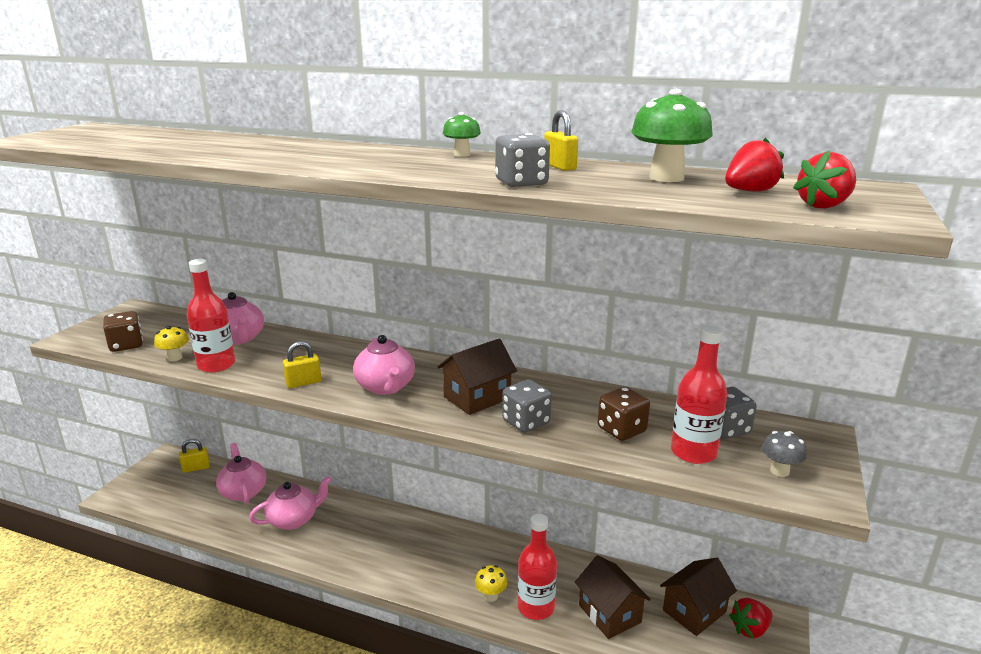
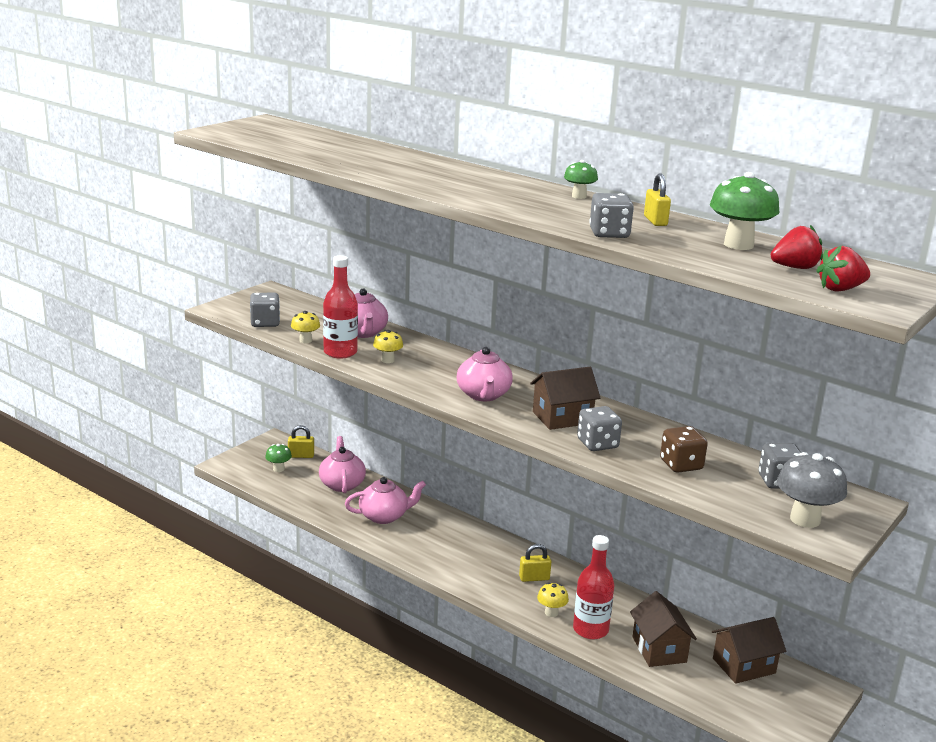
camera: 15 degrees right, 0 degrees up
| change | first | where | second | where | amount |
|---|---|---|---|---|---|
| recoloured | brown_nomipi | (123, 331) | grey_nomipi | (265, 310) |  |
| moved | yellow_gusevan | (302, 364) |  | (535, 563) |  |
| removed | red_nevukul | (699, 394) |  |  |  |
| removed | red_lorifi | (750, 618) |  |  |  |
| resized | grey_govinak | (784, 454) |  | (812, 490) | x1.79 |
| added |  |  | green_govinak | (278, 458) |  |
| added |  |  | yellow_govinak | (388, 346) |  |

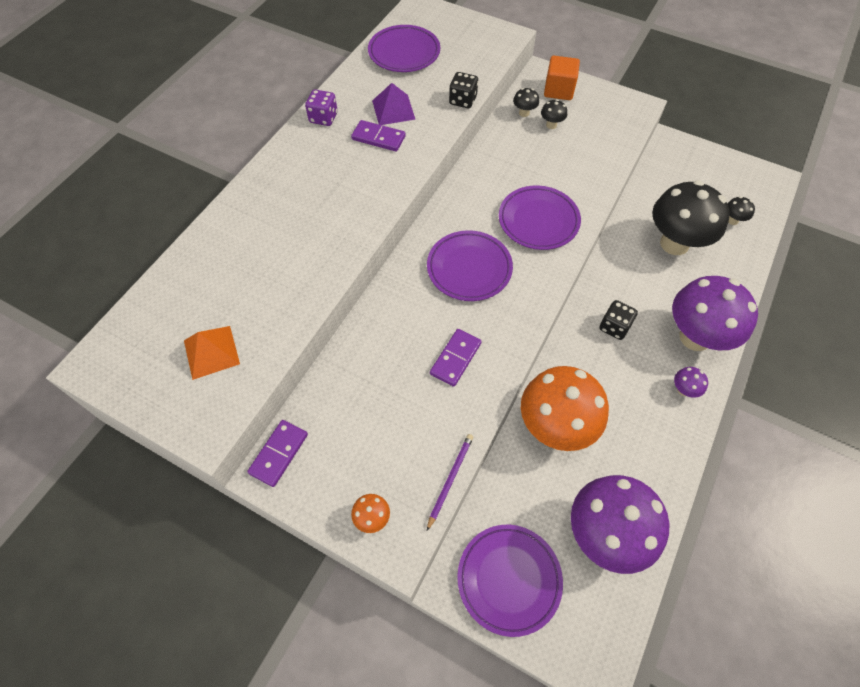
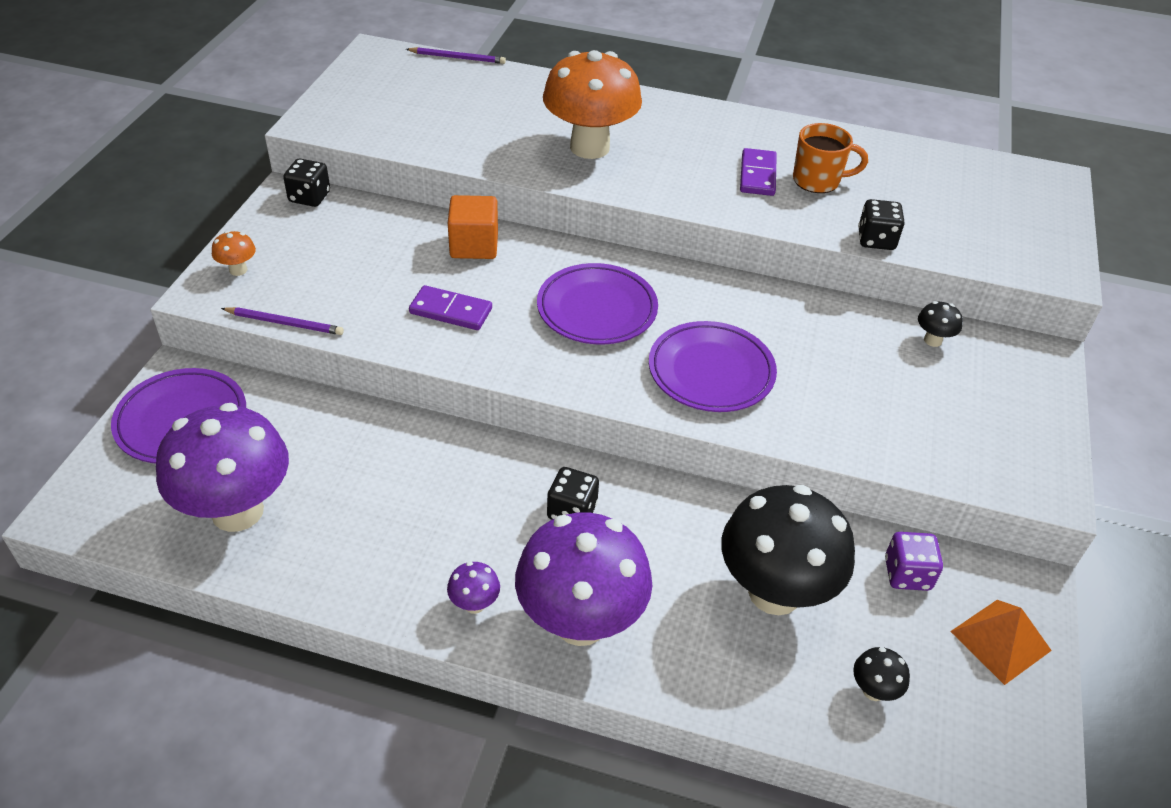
camera: 75 degrees right, 15 degrees down
| change | first | where | second | where | amount |
|---|---|---|---|---|---|
| moved | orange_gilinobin | (212, 353) |  | (1001, 642) |  |
| replaced | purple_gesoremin | (277, 453) | black_nomipi | (306, 183) |  |
| moved | purple_nomipi | (321, 107) |  | (914, 561) |  |
| removed | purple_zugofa | (404, 48) |  |  |  |
| replaced | purple_gilinobin | (394, 104) | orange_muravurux | (830, 158) |  |
| moved | orange_govinak | (565, 408) |  | (592, 104) |  |
| removed | black_govinak | (554, 114) |  |  |  |
| moved | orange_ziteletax | (562, 78) |  | (473, 227) |  |
| added |  |  | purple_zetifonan | (456, 55) |  |

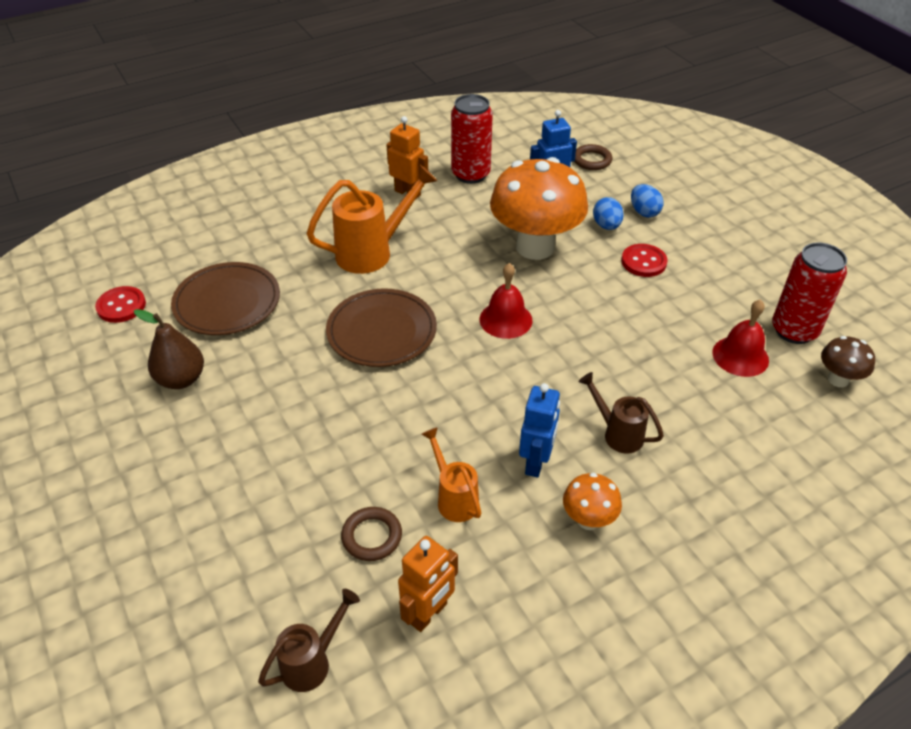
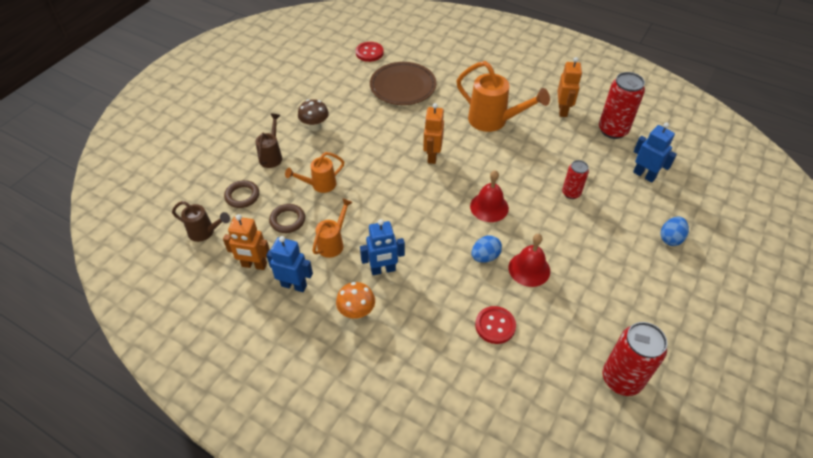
camera: 60 degrees right, 5 degrees up
| change | first | where | second | where | amount |
|---|---|---|---|---|---|
| removed | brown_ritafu | (169, 349) |  |  |  |
| replaced | brown_zugofa | (381, 328) | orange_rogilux | (433, 133) |  |
| replaced | orange_govinak | (539, 208) | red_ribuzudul | (575, 179) |  |
| moved | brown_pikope | (593, 157) |  | (241, 194) |  |
| moved | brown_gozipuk | (621, 413) |  | (268, 141) |  |
| moved | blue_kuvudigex | (608, 213) |  | (486, 249) |  |
| moved | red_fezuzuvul | (644, 260) |  | (495, 325) |  |
| moved | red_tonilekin | (740, 338) |  | (529, 260) |  |
| moved | brown_govinak | (848, 361) |  | (313, 115) |  |
| added |  |  | blue_rogilux | (289, 264) |  |
| added |  |  | orange_gozipuk | (314, 172) |  |

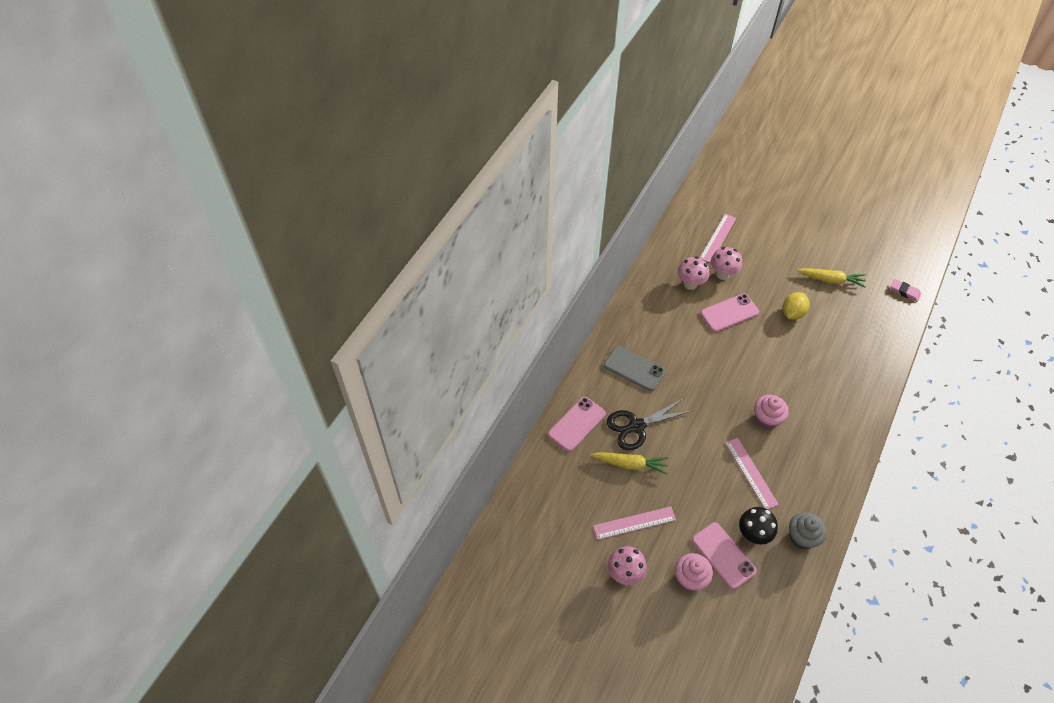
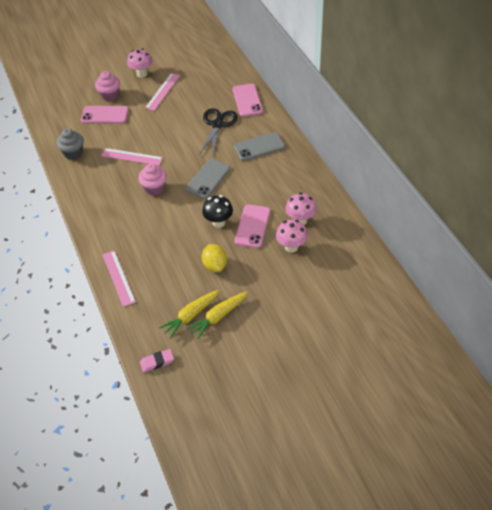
camera: 130 degrees right, 5 degrees down
| change | first | where | second | where | amount |
|---|---|---|---|---|---|
| moved | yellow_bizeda | (629, 463) |  | (189, 314) |  |
| moved | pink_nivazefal | (718, 238) |  | (119, 279) |  |
| moved | black_govinak | (758, 526) |  | (217, 211) |  |
| added |  |  | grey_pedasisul | (208, 179) |  |

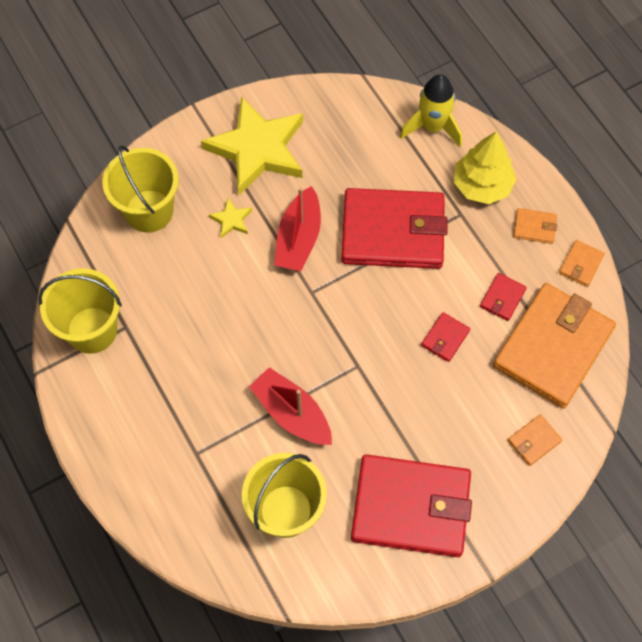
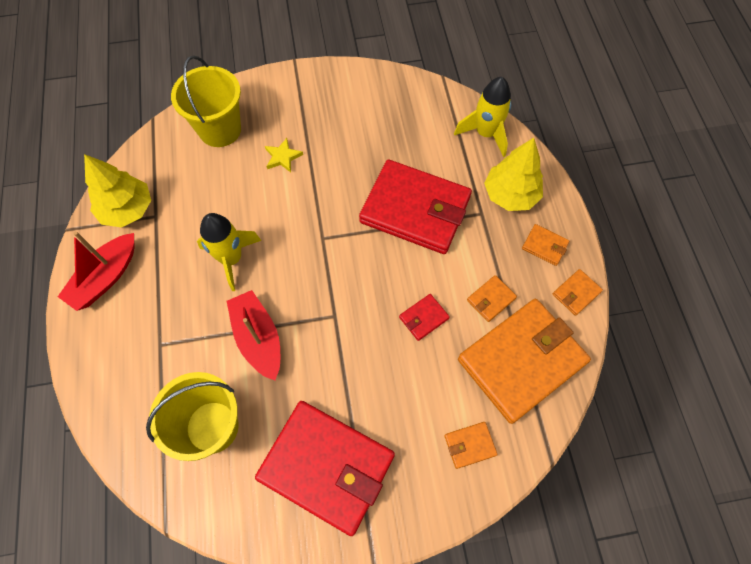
camera: 20 degrees right, 0 degrees up
| change | first | where | second | where | amount |
|---|---|---|---|---|---|
| replaced | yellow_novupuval | (80, 311) | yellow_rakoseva | (117, 190) |  |
| removed | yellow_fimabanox | (252, 145) |  |  |  |
| moved | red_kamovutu | (298, 228) |  | (96, 271) |  |
| recoloured | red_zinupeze | (503, 297) | orange_zinupeze | (492, 298) |  |
| added |  |  | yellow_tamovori | (229, 252) |  |

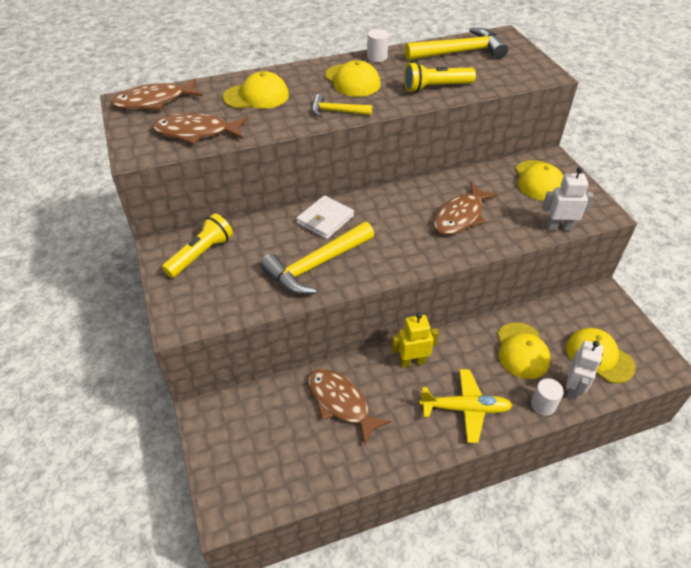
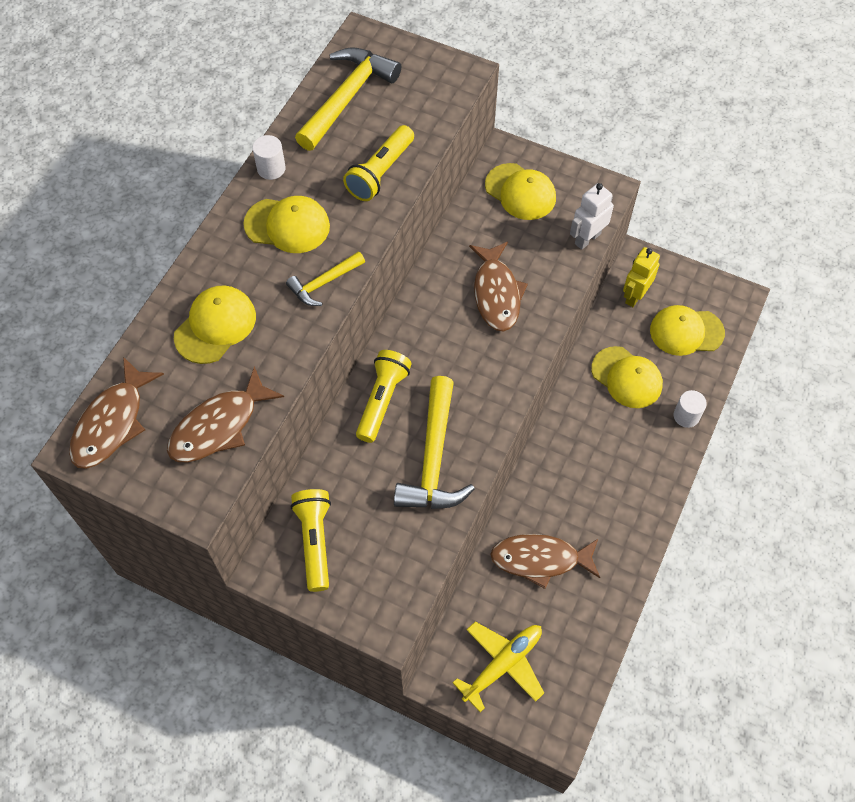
camera: 45 degrees left, 15 degrees up
| change | first | where | second | where | amount |
|---|---|---|---|---|---|
| replaced | white_zinupeze | (325, 217) | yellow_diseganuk | (384, 396) |  |
| moved | yellow_rogilux | (415, 340) |  | (641, 277) |  |
| moved | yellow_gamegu | (466, 406) |  | (498, 667) |  |
| removed | white_rogilux | (584, 371) |  |  |  |

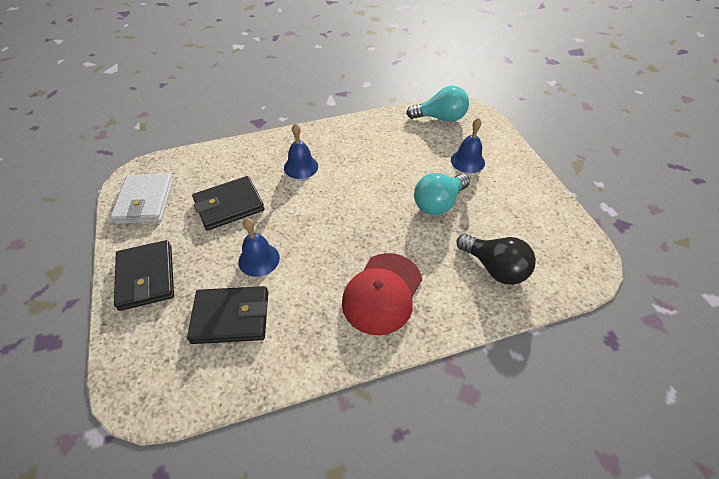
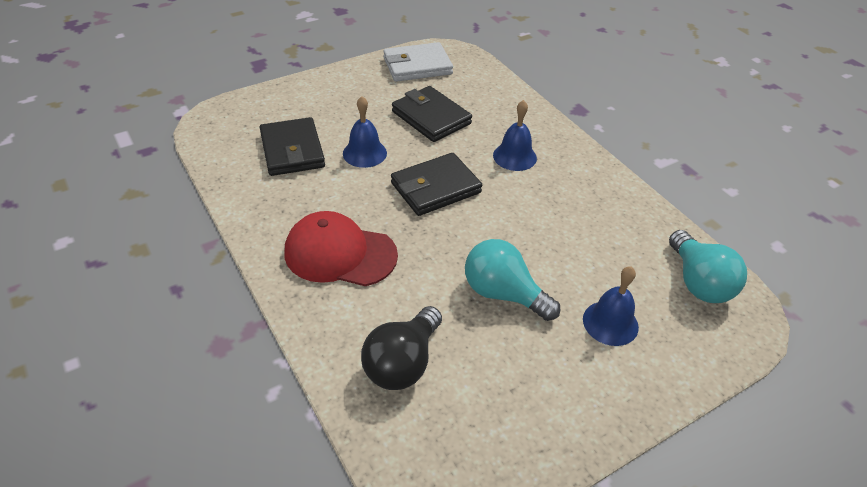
camera: 75 degrees right, 5 degrees down
| change | first | where | second | where | amount |
|---|---|---|---|---|---|
| moved | black_zinupeze | (144, 275) |  | (436, 184) |  |

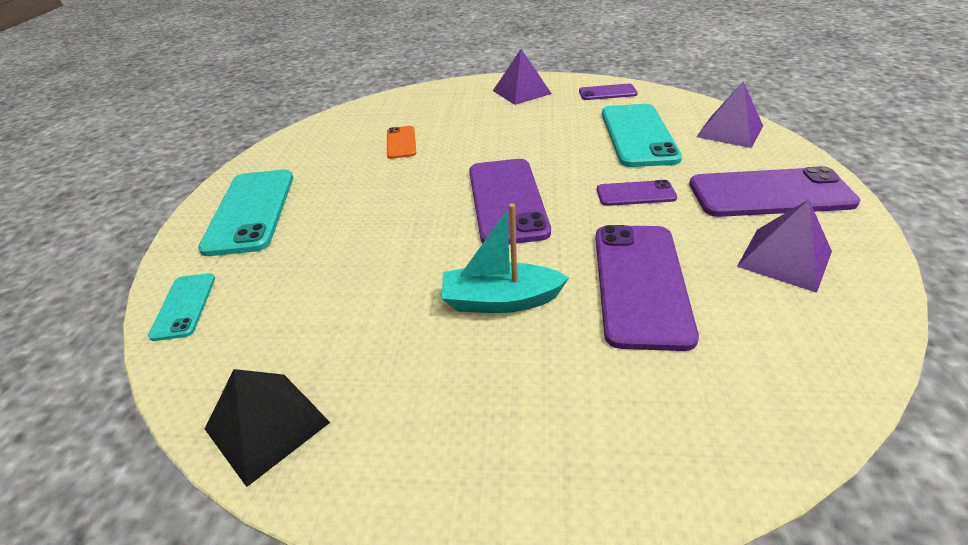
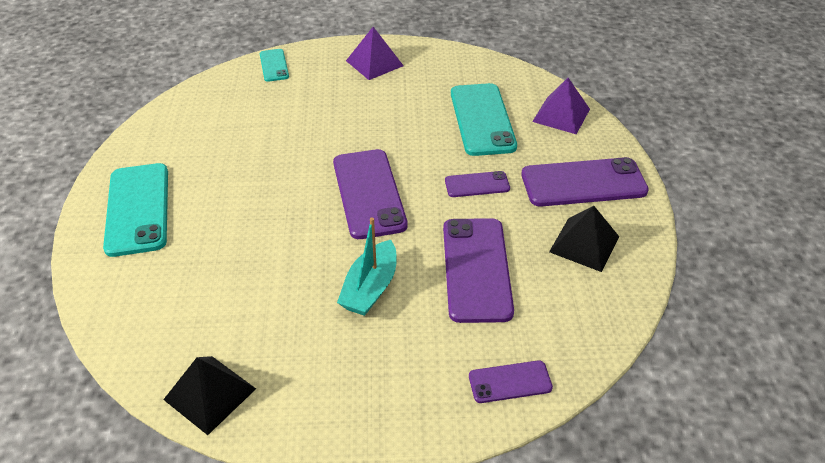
camera: 10 degrees left, 5 degrees up
| change | first | where | second | where | amount |
|---|---|---|---|---|---|
| moved | turquoise_pedasisul | (181, 307) |  | (274, 65) |  |
| removed | orange_pedasisul | (401, 142) |  |  |  |
| turned | turquoise_kamovutu | (505, 258) |  | (367, 266) | 60 degrees counterclockwise |
| moved | purple_pedasisul | (608, 92) |  | (511, 382) |  |
| recoloured | purple_gilinobin | (784, 246) | black_gilinobin | (584, 239) |  |

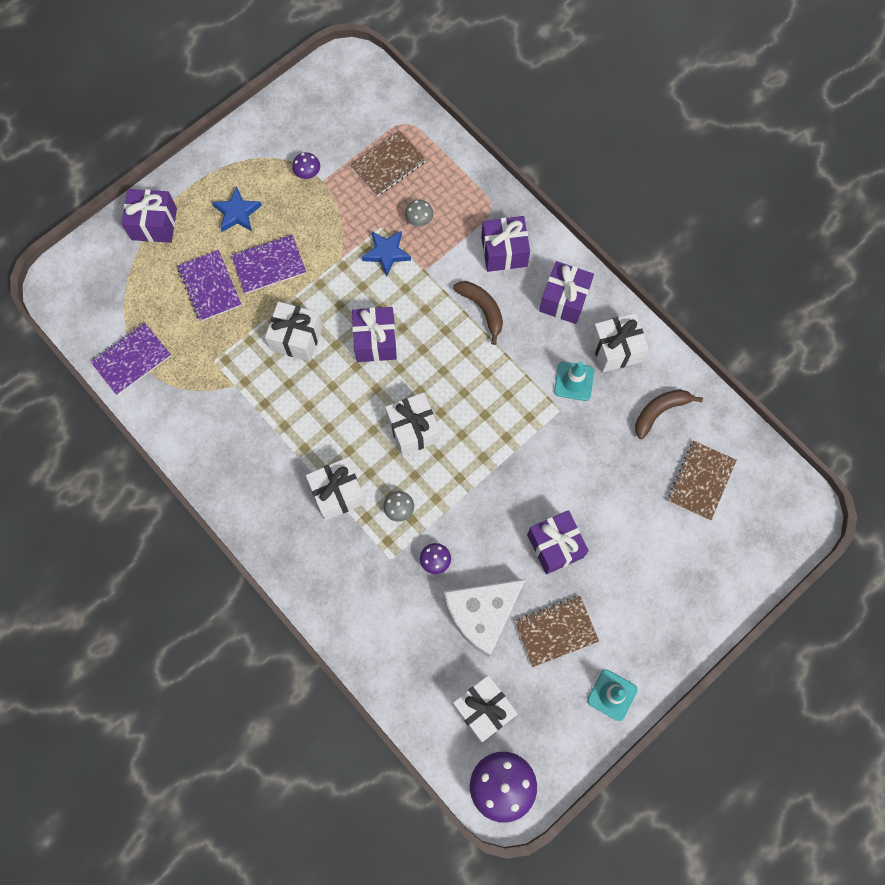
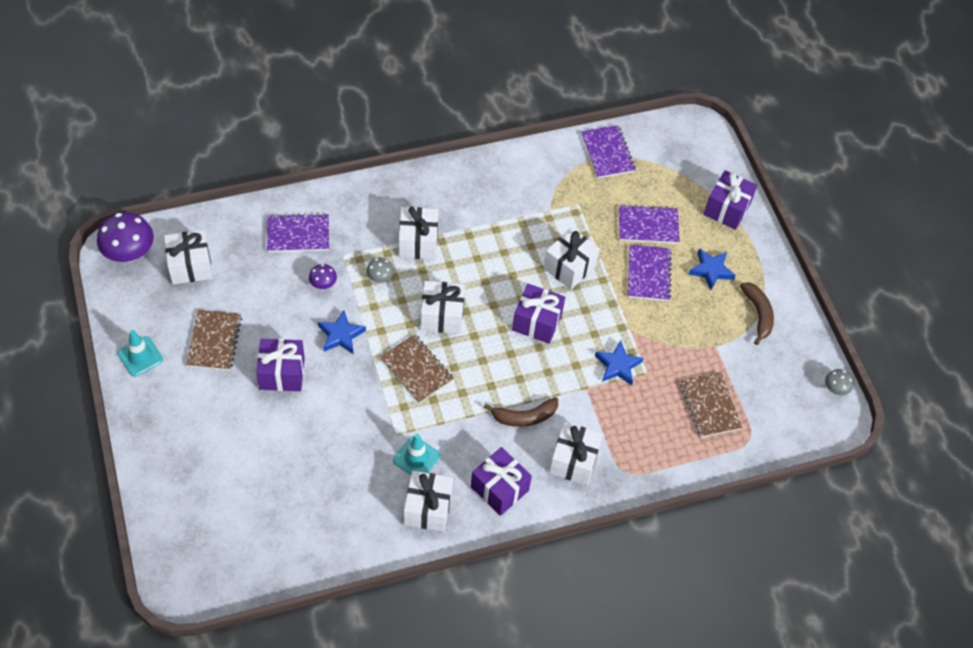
camera: 110 degrees right, 15 degrees down
| change | first | where | second | where | amount |
|---|---|---|---|---|---|
| removed | purple_govinak | (306, 165) |  |  |  |
| moved | grey_govinak | (419, 213) |  | (839, 382) |  |
| removed | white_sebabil | (485, 618) |  |  |  |
| recoloured | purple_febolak | (505, 244) | white_febolak | (576, 453) |  |
| moved | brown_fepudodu | (669, 414) |  | (757, 314) |  |
| moved | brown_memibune | (702, 480) |  | (417, 368) |  |
| added |  |  | purple_memibune | (298, 232) |  |
| added |  |  | blue_fimabanox | (342, 332) |  |

